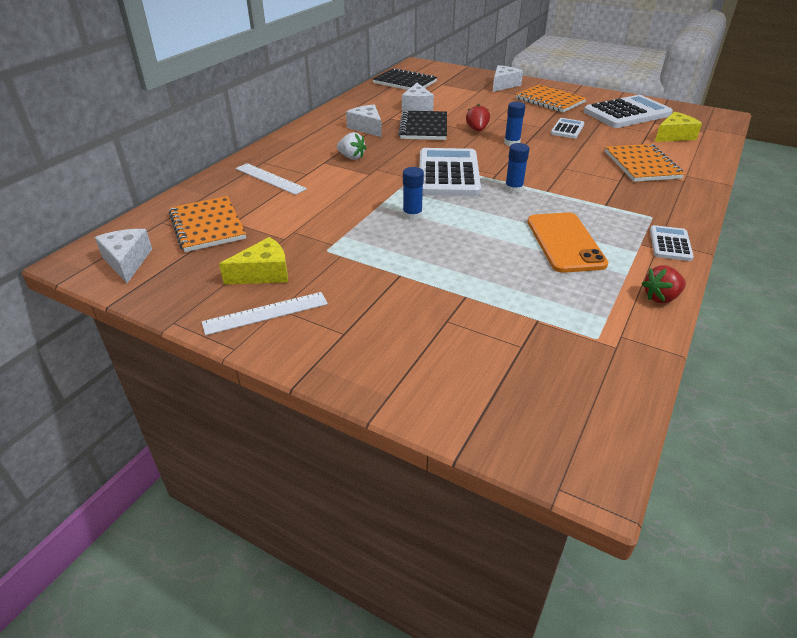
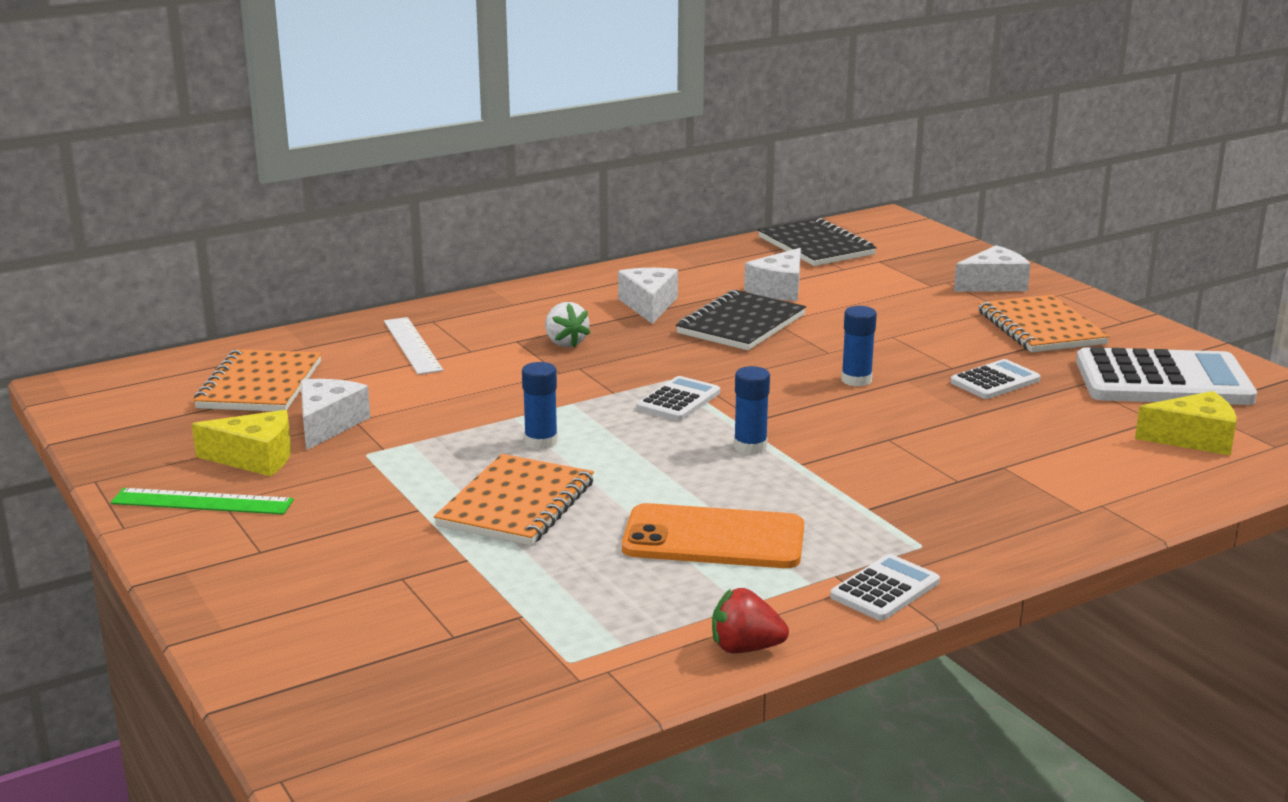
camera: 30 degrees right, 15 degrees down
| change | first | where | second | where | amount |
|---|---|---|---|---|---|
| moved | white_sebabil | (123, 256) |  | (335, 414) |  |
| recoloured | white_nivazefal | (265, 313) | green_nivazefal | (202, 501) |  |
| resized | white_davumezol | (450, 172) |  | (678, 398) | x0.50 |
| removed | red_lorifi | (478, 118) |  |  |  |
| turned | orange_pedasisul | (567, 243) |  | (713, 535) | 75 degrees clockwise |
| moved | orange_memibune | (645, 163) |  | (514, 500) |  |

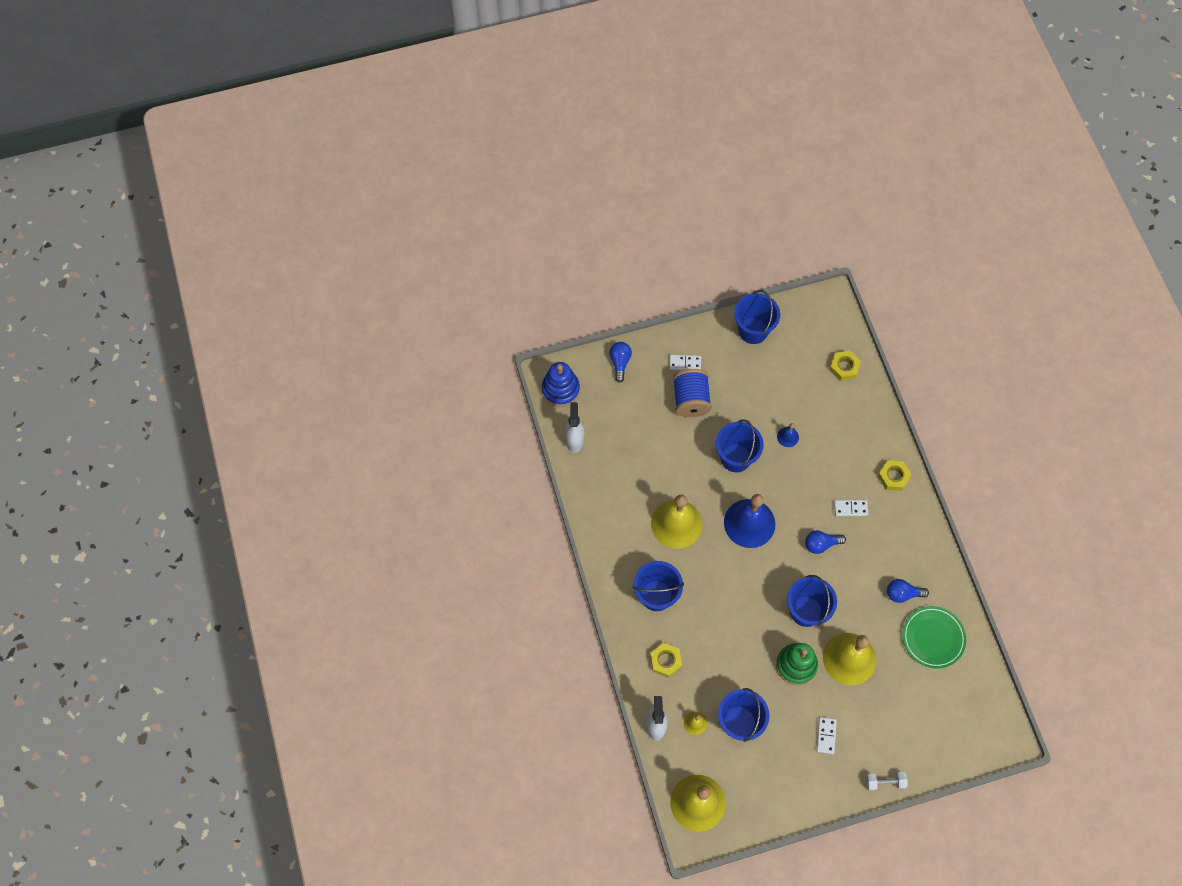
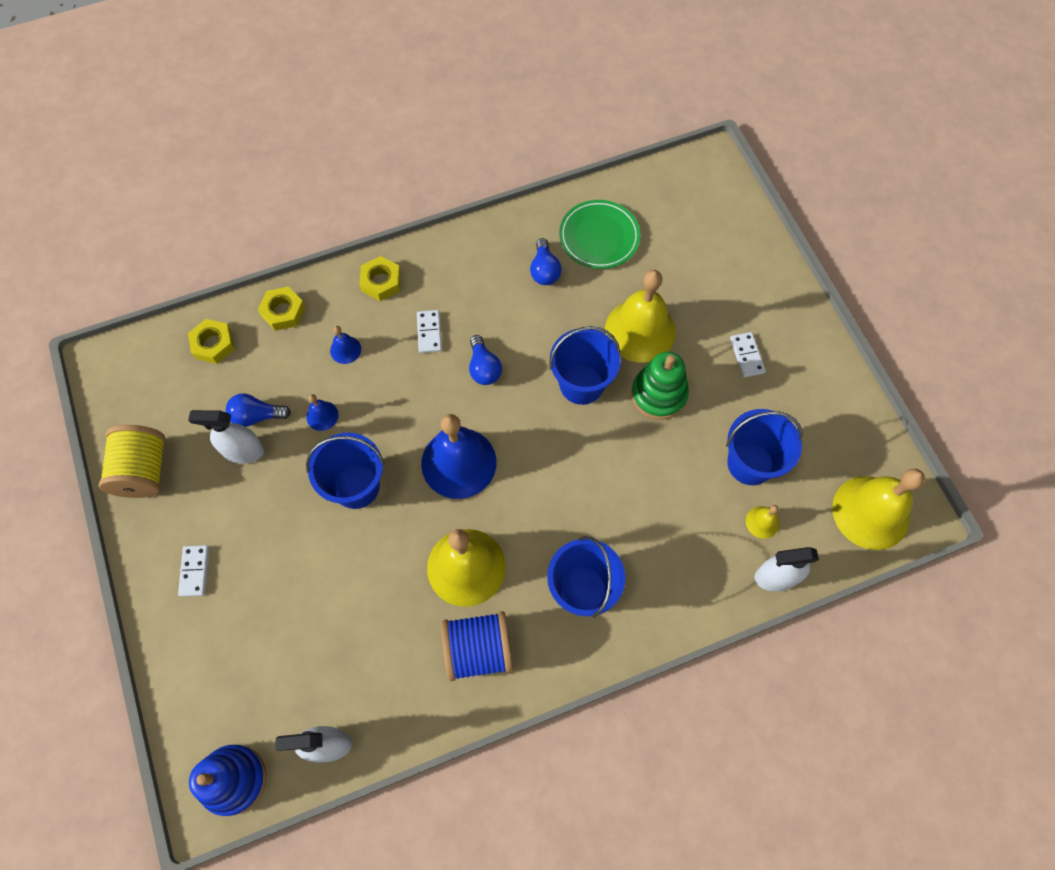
camera: 95 degrees left, 0 degrees up
| change | first | where | second | where | amount |
|---|---|---|---|---|---|
| moved | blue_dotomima | (621, 362) |  | (258, 410) |  |
| moved | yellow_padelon | (666, 660) |  | (282, 308) |  |
| moved | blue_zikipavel | (692, 393) |  | (477, 646) |  |
| replaced | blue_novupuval | (757, 317) | yellow_zikipavel | (132, 461) |  |
| turned | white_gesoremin | (827, 735) |  | (748, 355) | 75 degrees clockwise |
| removed | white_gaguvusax | (887, 781) |  |  |  |
| added |  |  | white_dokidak | (226, 437) |  |
| added |  |  | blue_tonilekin | (345, 345) |  |

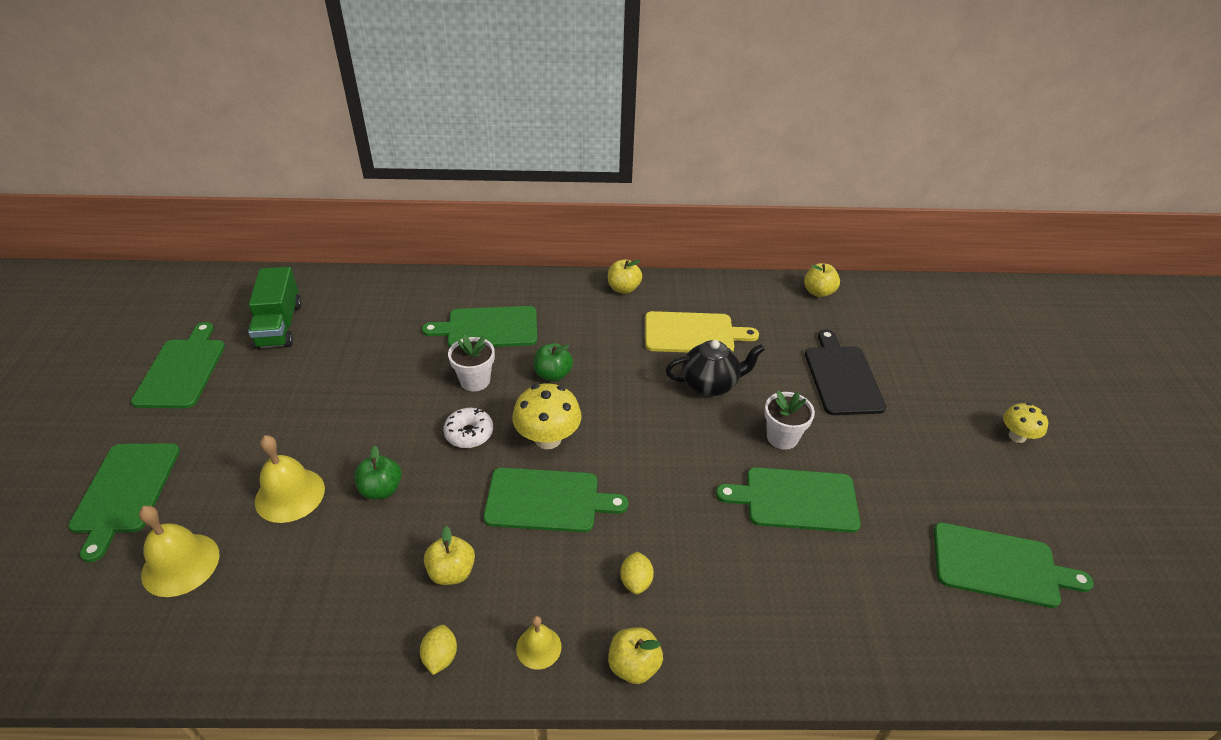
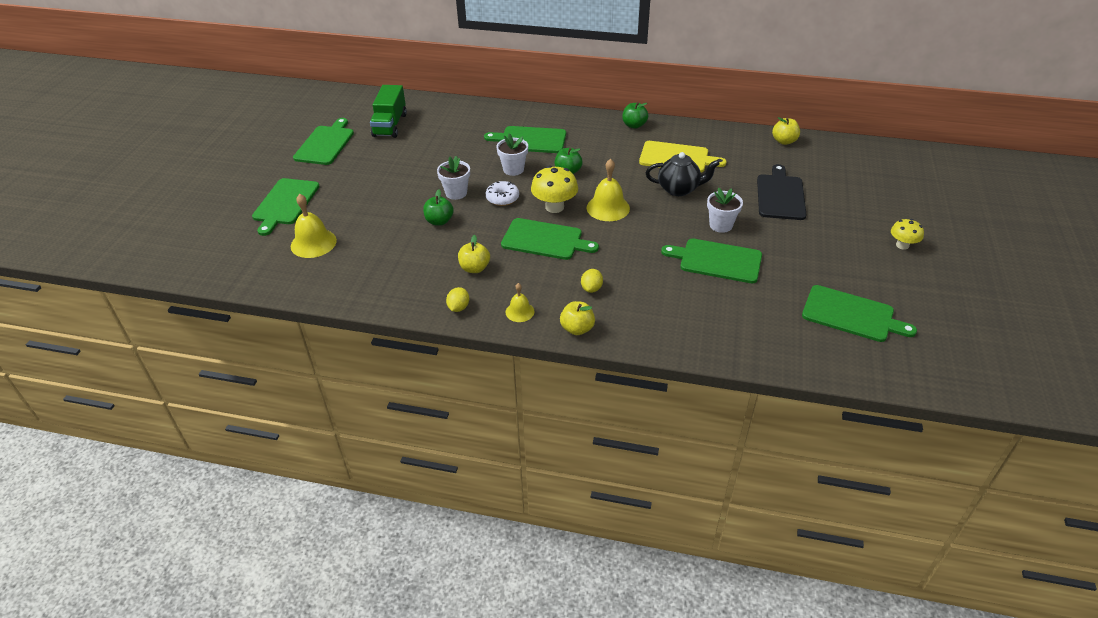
camera: 15 degrees right, 0 degrees up
| change | first | where | second | where | amount |
|---|---|---|---|---|---|
| moved | yellow_tonilekin | (290, 479) |  | (608, 190) |  |
| recoloured | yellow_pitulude | (625, 276) | green_pitulude | (635, 115) |  |
| added |  |  | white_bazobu | (453, 178) |  |

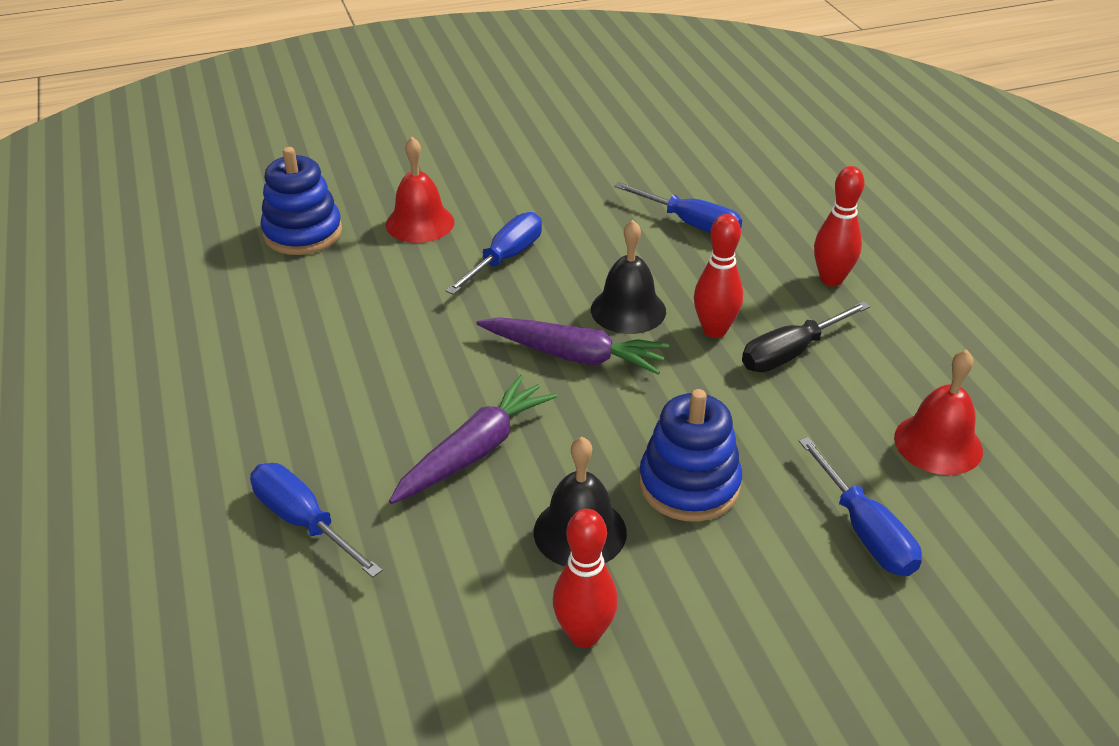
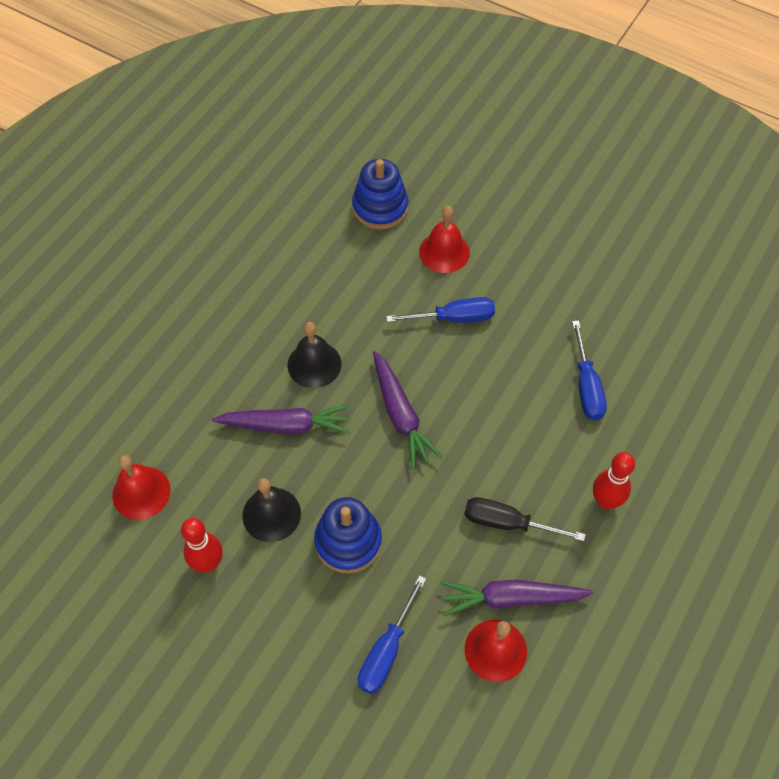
camera: 50 degrees right, 20 degrees up
| change | first | where | second | where | amount |
|---|---|---|---|---|---|
| removed | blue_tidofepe | (316, 520) |  |  |  |
| moved | black_tonilekin | (628, 277) |  | (314, 355) |  |
| removed | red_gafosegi | (718, 276) |  |  |  |
| added |  |  | red_tonilekin | (141, 487) |  |
| added |  |  | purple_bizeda | (517, 598) |  |

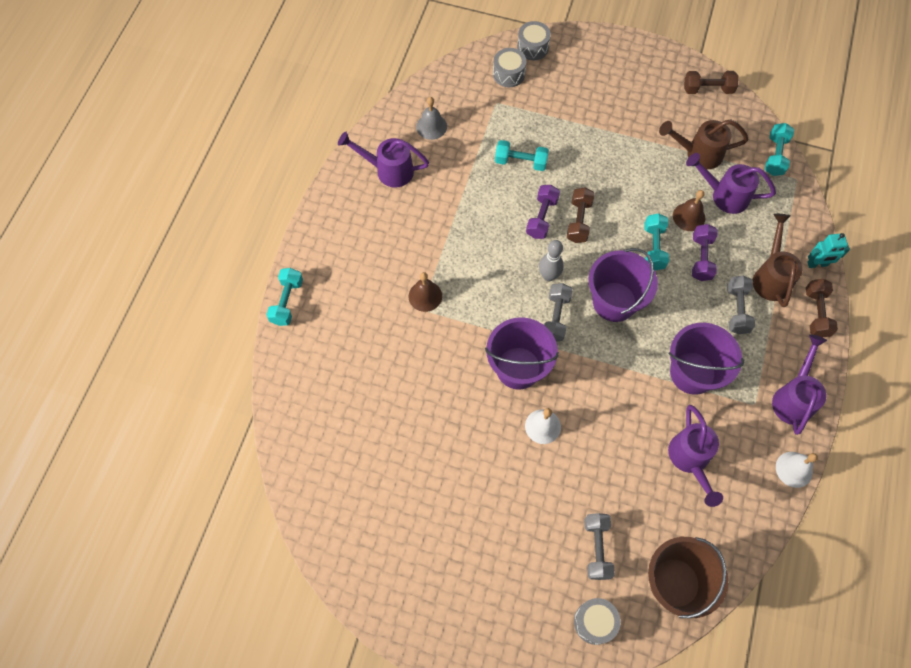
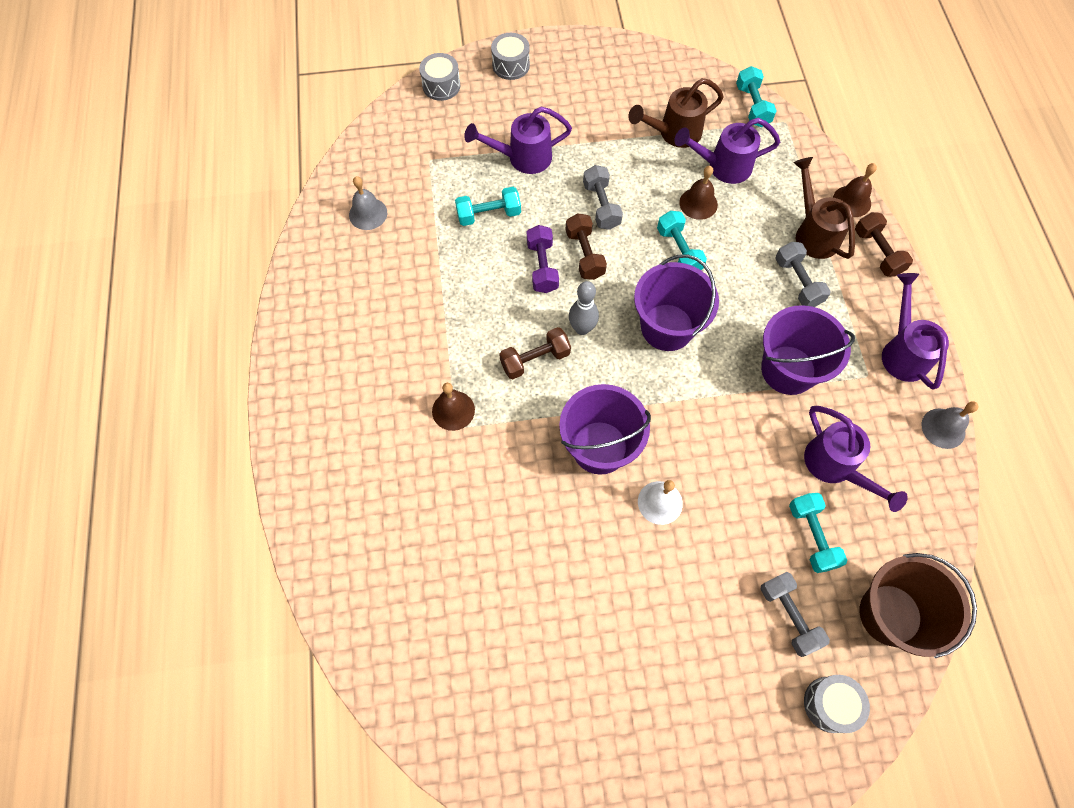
camera: 25 degrees left, 0 degrees up
| change | first | where | second | where | amount |
|---|---|---|---|---|---|
| moved | turquoise_gaguvusax | (284, 297) |  | (818, 533) |  |
| moved | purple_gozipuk | (383, 160) |  | (518, 140) |  |
| moved | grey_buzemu | (509, 67) |  | (510, 56) |  |
| moved | grey_gaguvusax | (558, 312) |  | (603, 197) |  |
| moved | brown_gaguvusax | (711, 82) |  | (535, 353) |  |
| removed | purple_gaguvusax | (704, 252) |  |  |  |
| recoloured | white_tonilekin | (797, 470) | grey_tonilekin | (950, 425) |  |
| replaced | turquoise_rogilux | (828, 250) | brown_tonilekin | (855, 190) |  |

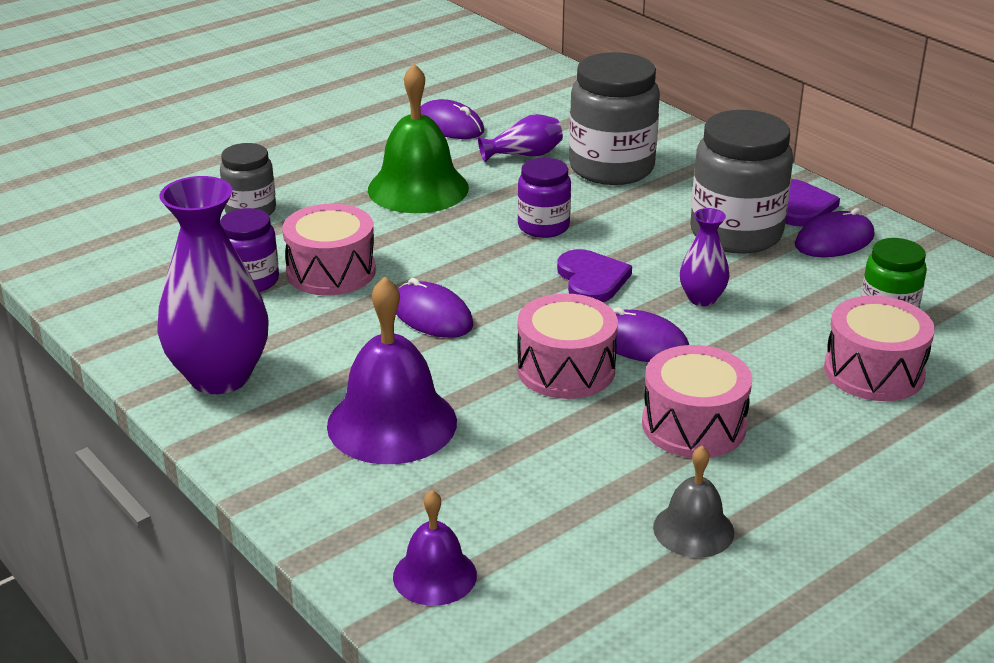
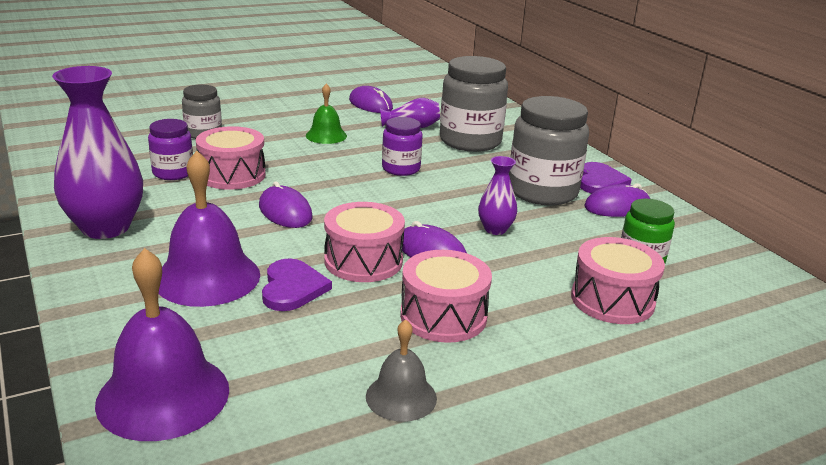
camera: 10 degrees right, 5 degrees down
| change | first | where | second | where | amount |
|---|---|---|---|---|---|
| resized | green_tonilekin | (418, 138) |  | (326, 113) | x0.57 |
| resized | purple_tonilekin | (435, 548) |  | (162, 344) | x1.77 |
| moved | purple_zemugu | (594, 275) |  | (297, 284) |  |

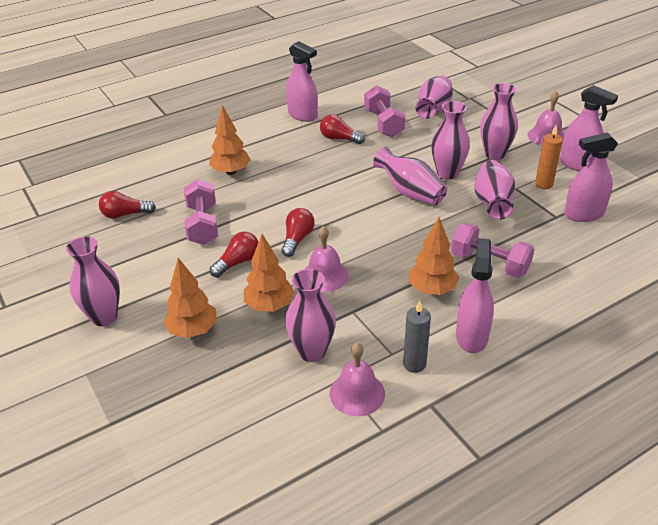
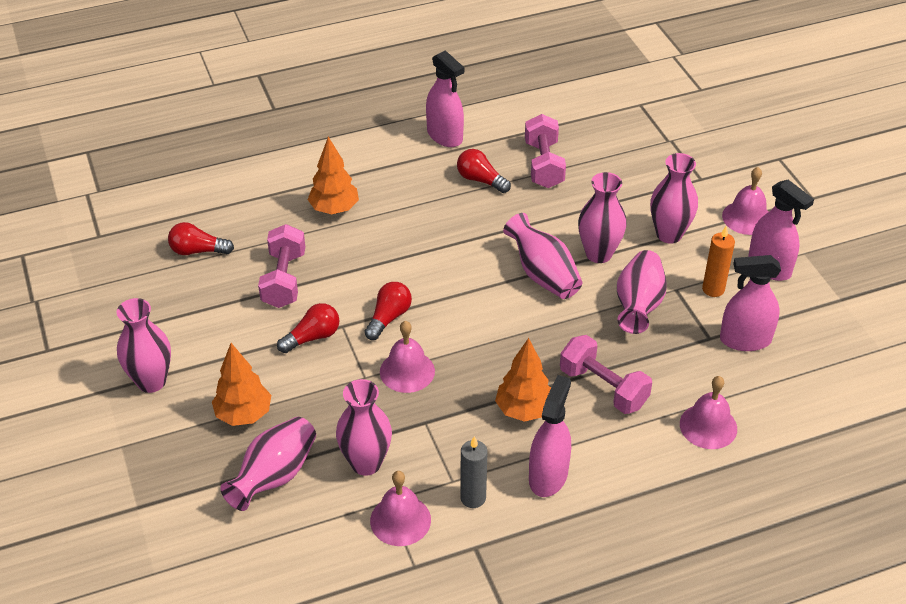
camera: 10 degrees right, 5 degrees up
| change | first | where | second | where | amount |
|---|---|---|---|---|---|
| removed | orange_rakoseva | (269, 273) |  |  |  |
| moved | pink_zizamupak | (434, 97) |  | (268, 464) |  |
| added |  |  | pink_tonilekin | (708, 412) |  |

